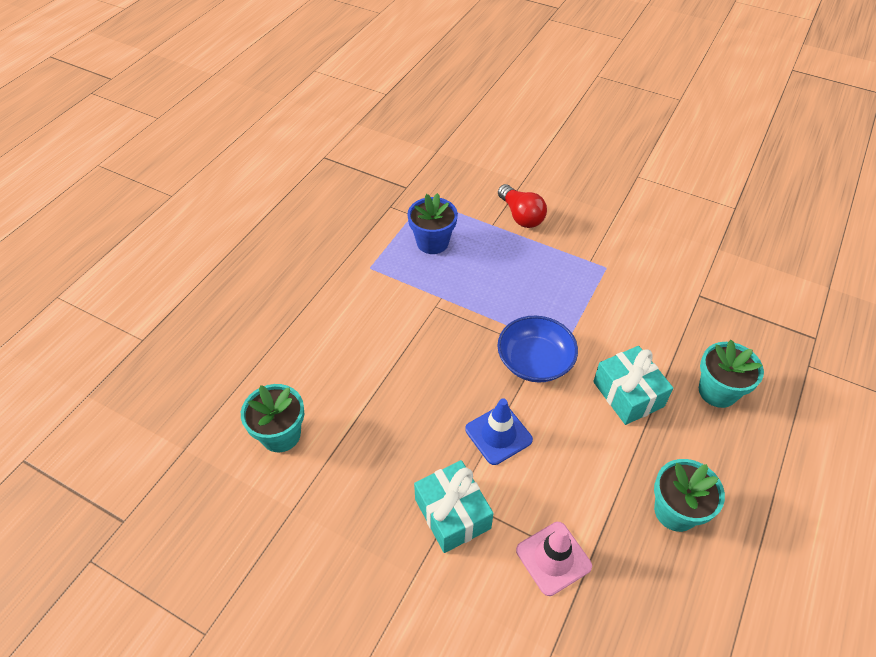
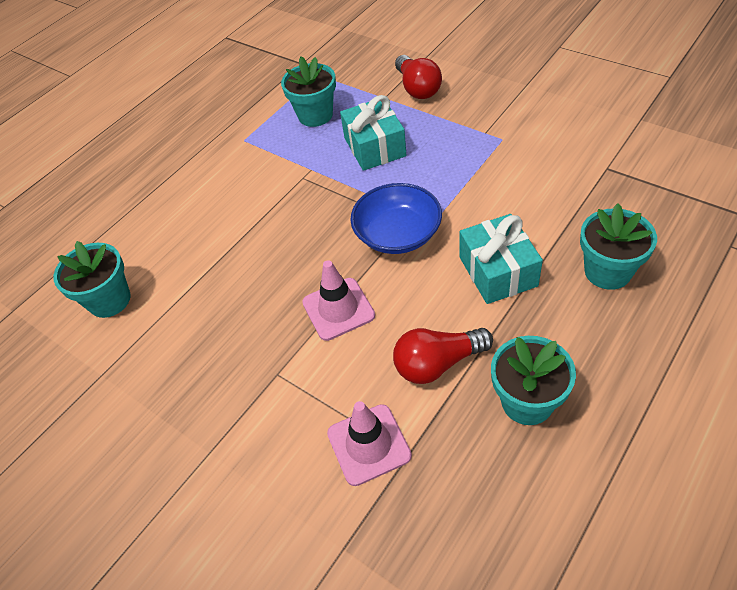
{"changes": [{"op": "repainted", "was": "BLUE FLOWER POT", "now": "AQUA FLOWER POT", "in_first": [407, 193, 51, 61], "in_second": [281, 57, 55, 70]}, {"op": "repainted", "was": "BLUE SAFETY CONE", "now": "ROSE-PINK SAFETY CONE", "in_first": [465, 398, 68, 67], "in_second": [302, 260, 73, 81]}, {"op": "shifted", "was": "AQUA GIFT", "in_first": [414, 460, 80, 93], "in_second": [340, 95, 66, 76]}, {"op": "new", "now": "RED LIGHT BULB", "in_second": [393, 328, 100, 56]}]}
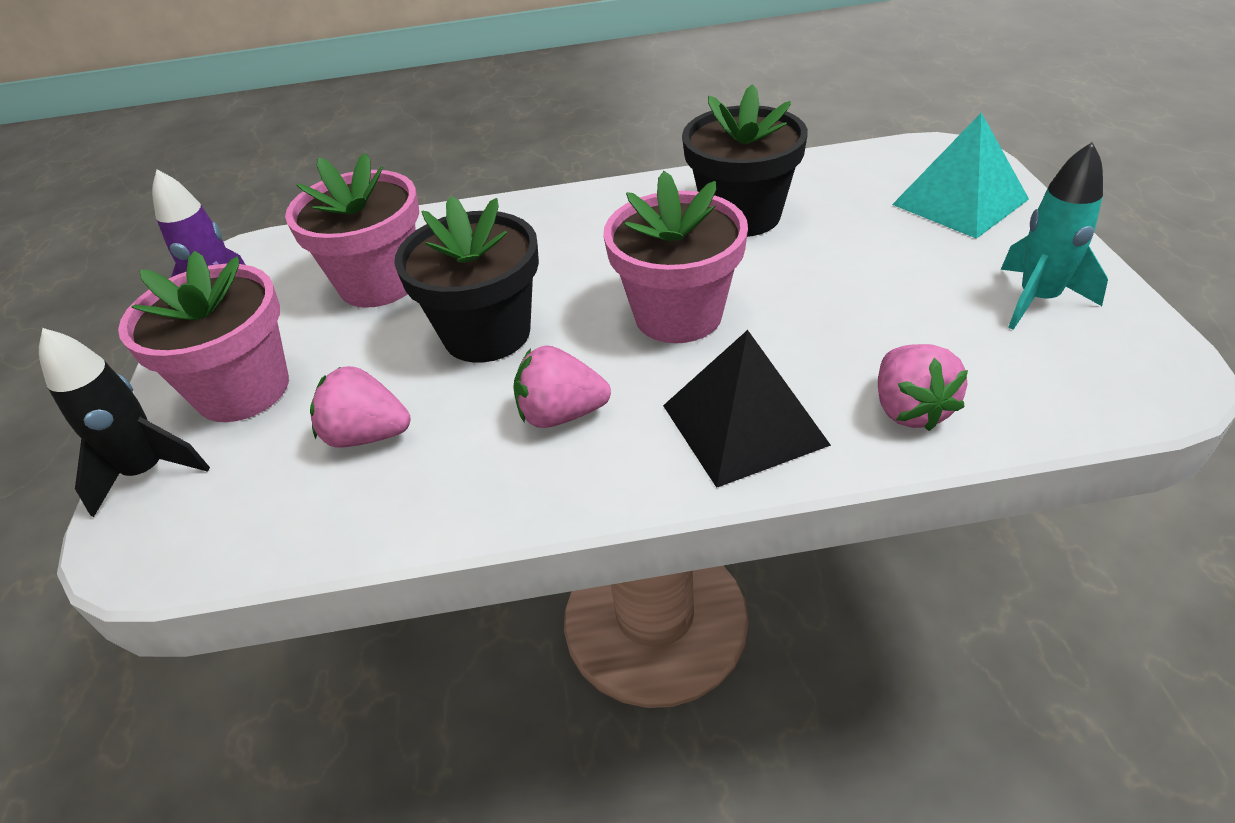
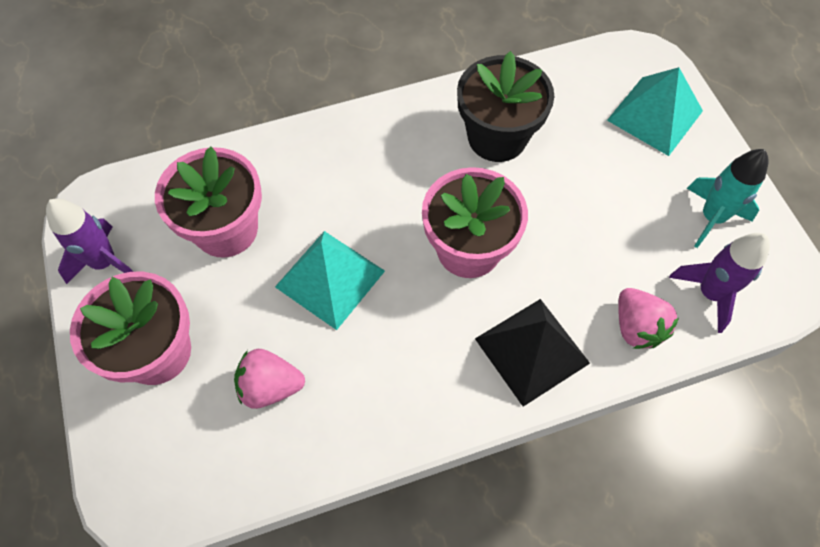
{"changes": [{"op": "swapped", "was": "EBONY FLOWER POT", "now": "AQUA PYRAMID SHAPE", "in_first": [394, 196, 145, 167], "in_second": [275, 231, 110, 99]}, {"op": "gone", "was": "EBONY TOY ROCKET", "in_first": [39, 328, 171, 189]}, {"op": "gone", "was": "ROSE-PINK STRAWBERRY", "in_first": [513, 345, 98, 83]}, {"op": "new", "now": "VIOLET TOY ROCKET", "in_second": [669, 233, 101, 100]}]}
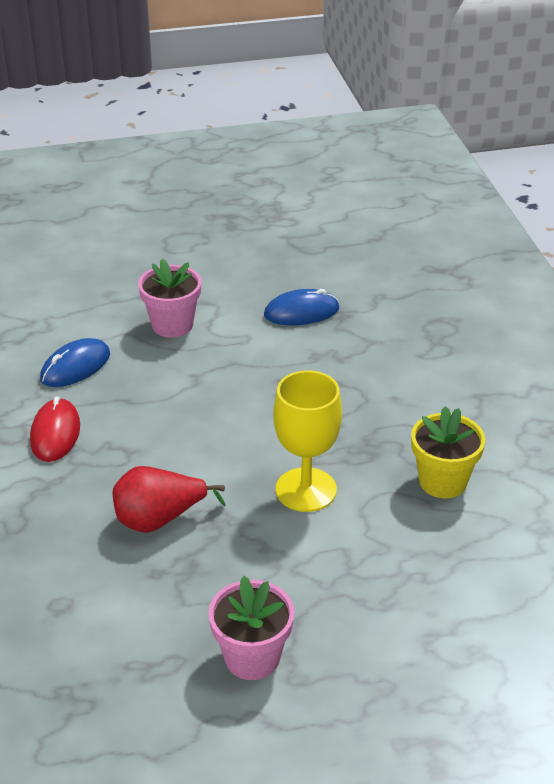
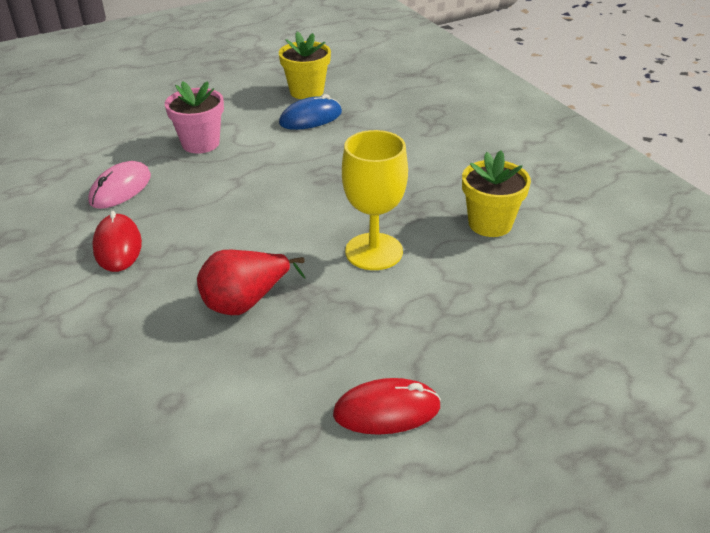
{"changes": [{"op": "repainted", "was": "BLUE COMPUTER MOUSE", "now": "ROSE-PINK COMPUTER MOUSE", "in_first": [40, 338, 70, 49], "in_second": [88, 161, 63, 48]}, {"op": "swapped", "was": "ROSE-PINK FLOWER POT", "now": "RED COMPUTER MOUSE", "in_first": [208, 576, 86, 104], "in_second": [333, 378, 108, 57]}, {"op": "new", "now": "BRIGHT YELLOW FLOWER POT", "in_second": [279, 31, 52, 68]}]}
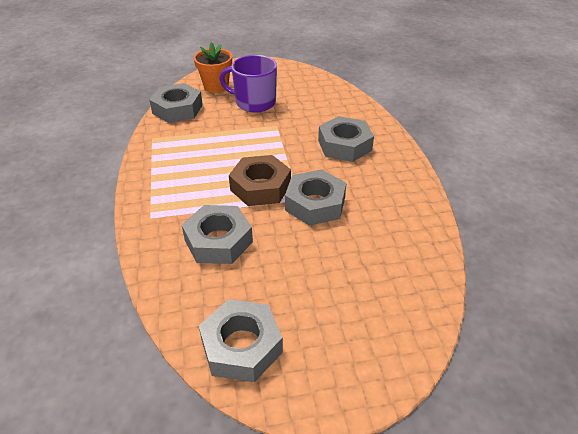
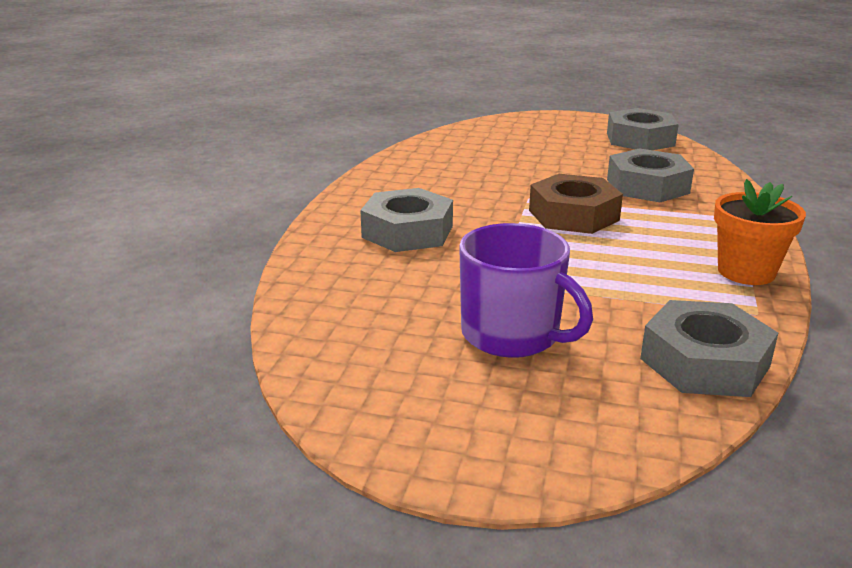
{"changes": [{"op": "shifted", "was": "BRIGHT ORANGE FLOWER POT", "in_first": [194, 42, 38, 51], "in_second": [714, 179, 92, 106]}, {"op": "gone", "was": "GREY HEX NUT", "in_first": [285, 170, 61, 56]}]}
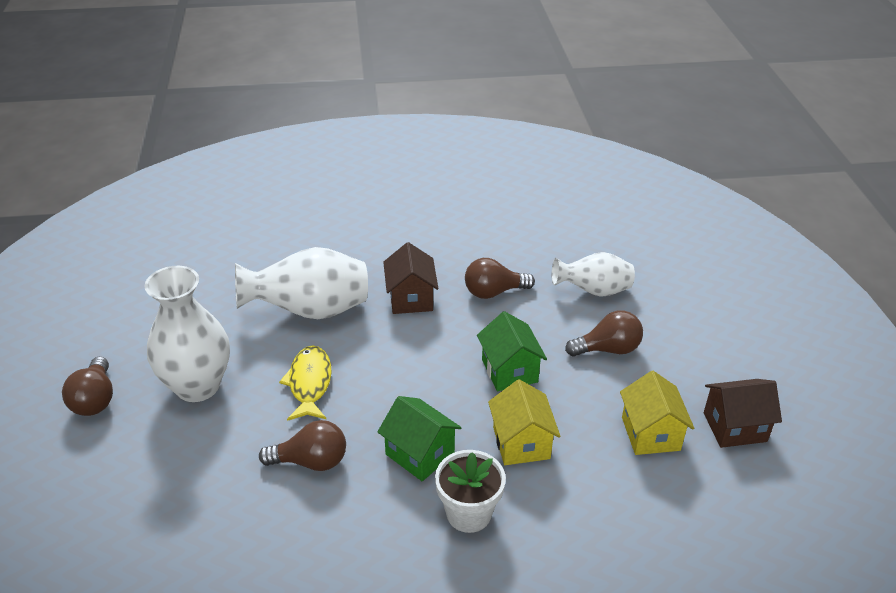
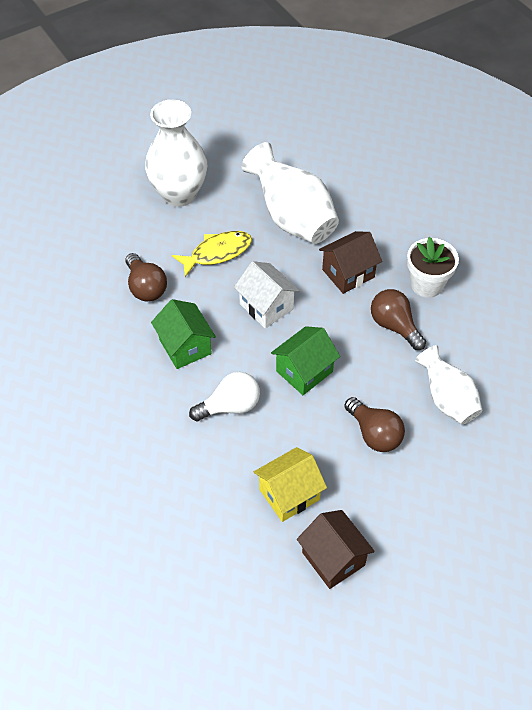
{"changes": [{"op": "gone", "was": "BROWN LIGHT BULB", "in_first": [62, 357, 51, 59]}, {"op": "swapped", "was": "BRIGHT YELLOW COTTAGE", "now": "WHITE LIGHT BULB", "in_first": [488, 379, 73, 86], "in_second": [189, 372, 71, 50]}, {"op": "rotated", "was": "EMERALD COTTAGE", "in_first": [378, 396, 84, 85], "in_second": [151, 299, 65, 70], "clockwise": -45}, {"op": "shifted", "was": "WHITE FLOWER POT", "in_first": [435, 450, 71, 83], "in_second": [407, 237, 52, 61]}, {"op": "new", "now": "WHITE COTTAGE", "in_second": [234, 261, 66, 67]}]}
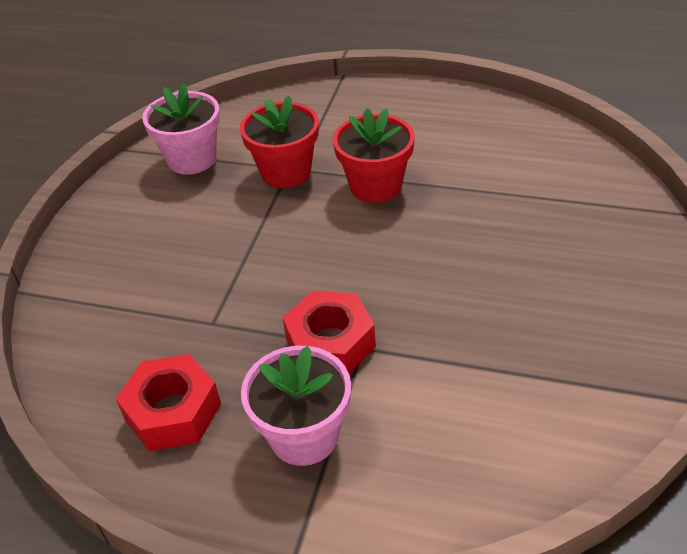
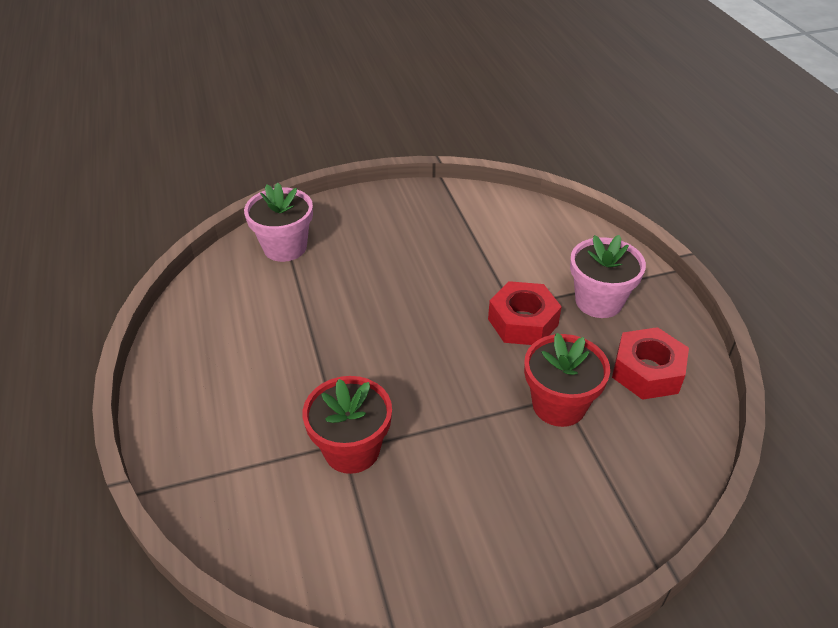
{"changes": [{"op": "shifted", "was": "ROSE-PINK FLOWER POT", "in_first": [142, 83, 78, 92], "in_second": [244, 183, 69, 79]}, {"op": "shifted", "was": "RED FLOWER POT", "in_first": [333, 108, 82, 95], "in_second": [524, 333, 86, 94]}]}
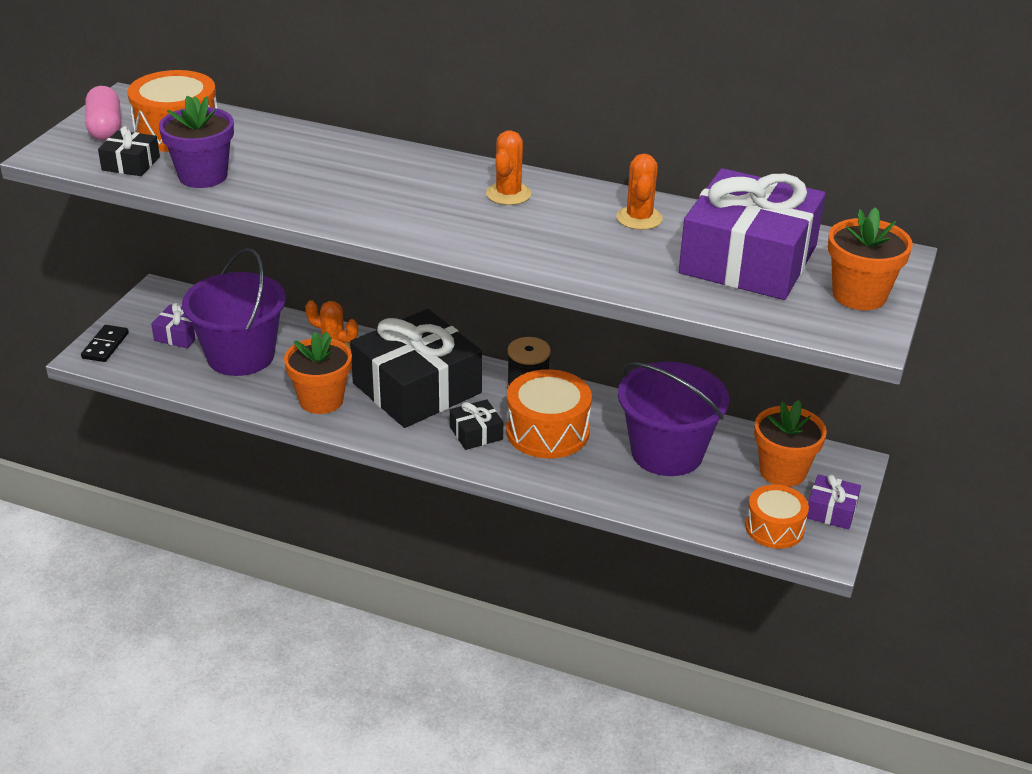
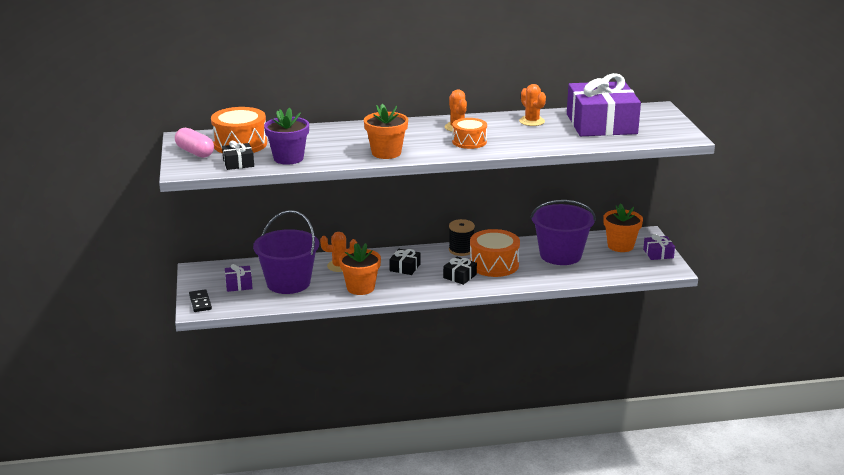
{"changes": [{"op": "shifted", "was": "BRIGHT ORANGE FLOWER POT", "in_first": [828, 207, 85, 103], "in_second": [364, 104, 44, 55]}, {"op": "scaled", "was": "EBONY GIFT", "in_first": [350, 309, 132, 119], "in_second": [389, 249, 31, 26], "ratio": 0.42}, {"op": "shifted", "was": "BRIGHT ORANGE SNARE DRUM", "in_first": [745, 485, 64, 64], "in_second": [452, 118, 35, 31]}]}
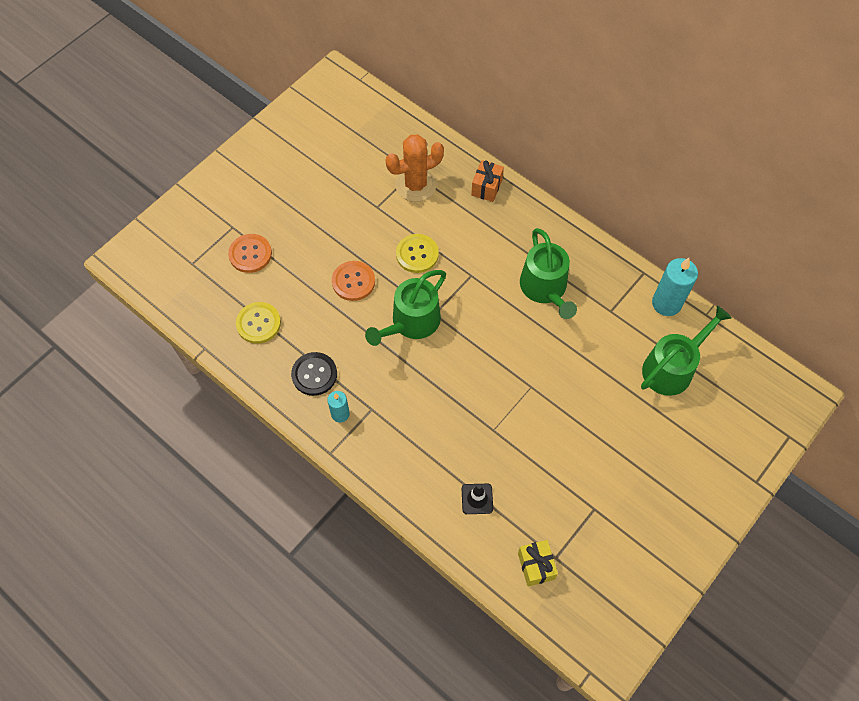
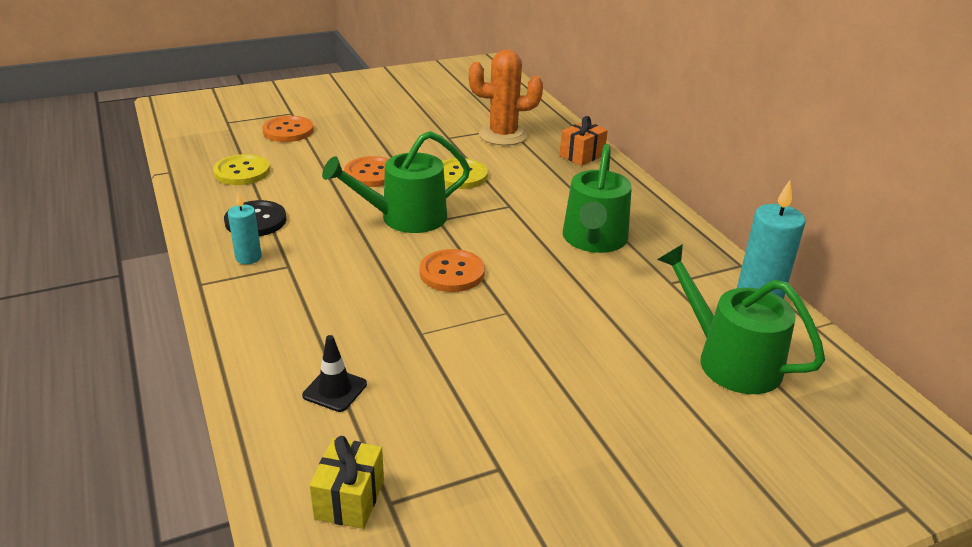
{"changes": [{"op": "rotated", "was": "EMERALD WATERING CAN", "in_first": [641, 306, 91, 90], "in_second": [657, 244, 168, 150], "clockwise": -120}, {"op": "new", "now": "BRIGHT ORANGE SEWING BUTTON", "in_second": [420, 249, 65, 43]}]}
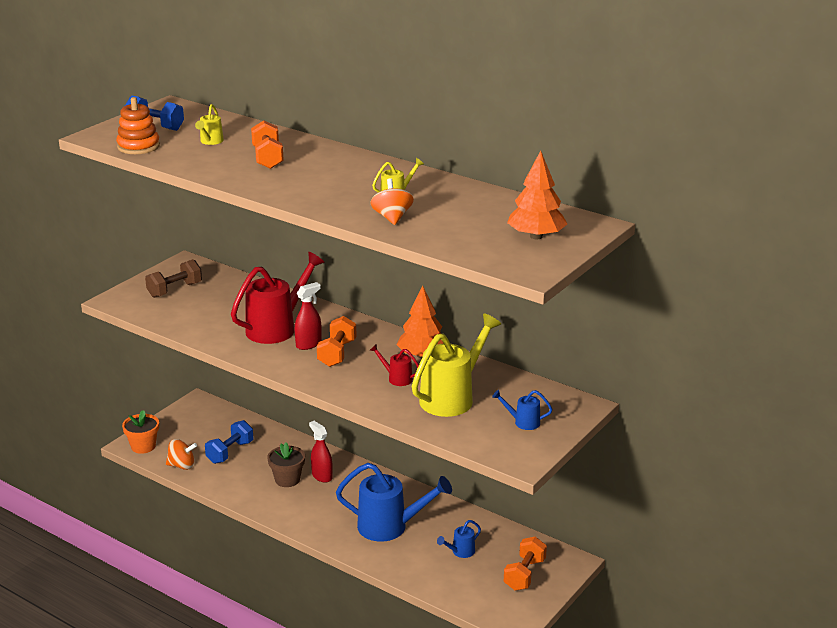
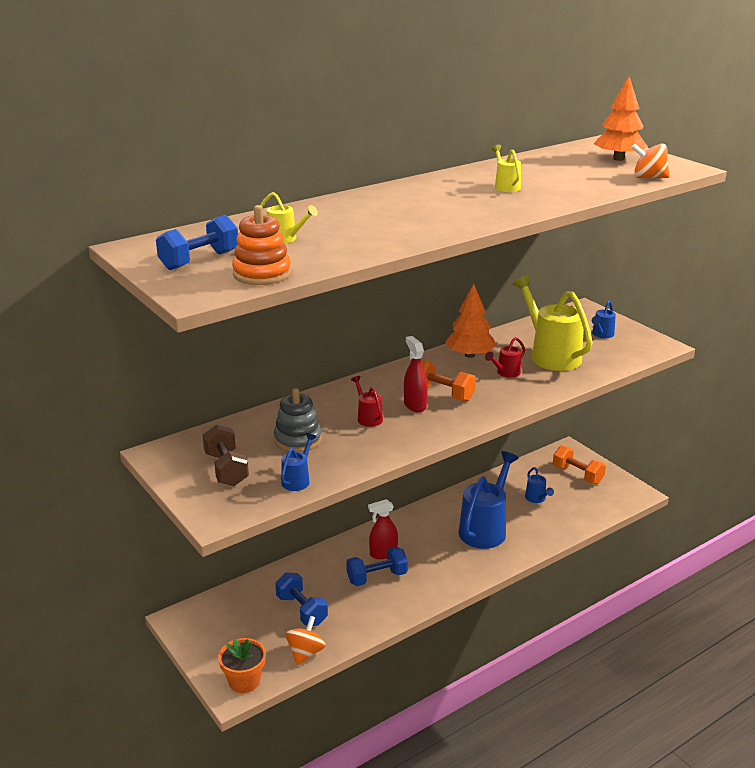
{"changes": [{"op": "gone", "was": "BRIGHT ORANGE DUMBBELL", "in_first": [251, 120, 33, 49]}, {"op": "shifted", "was": "BRIGHT ORANGE TOY TOP", "in_first": [370, 179, 44, 46], "in_second": [631, 144, 39, 34]}, {"op": "scaled", "was": "RED WATERING CAN", "in_first": [231, 252, 94, 92], "in_second": [351, 376, 32, 51], "ratio": 0.46}, {"op": "swapped", "was": "BROWN FLOWER POT", "now": "BLUE DUMBBELL", "in_first": [267, 442, 38, 45], "in_second": [346, 547, 62, 39]}, {"op": "new", "now": "GREY RING STACKER", "in_second": [274, 388, 48, 64]}, {"op": "new", "now": "BLUE WATERING CAN", "in_second": [281, 433, 35, 58]}]}
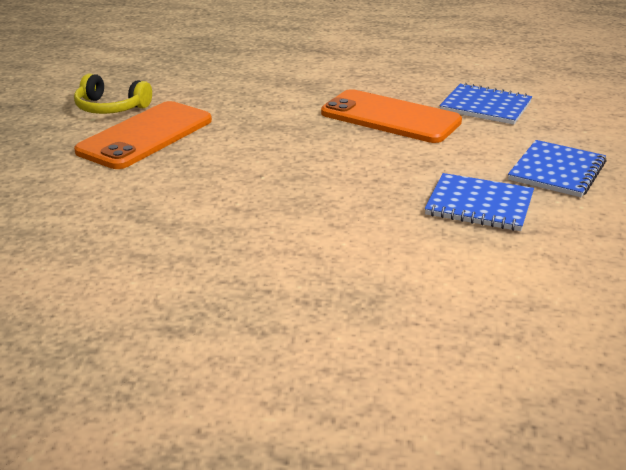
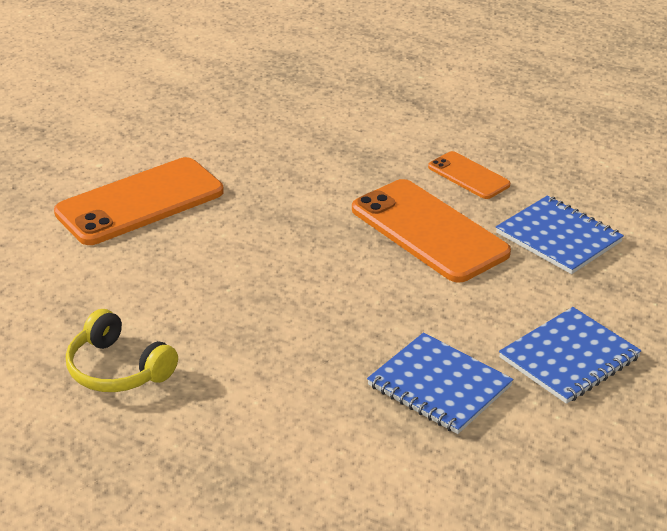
{"changes": [{"op": "shifted", "was": "BRIGHT YELLOW HEADSET", "in_first": [74, 73, 78, 41], "in_second": [66, 309, 112, 83]}, {"op": "new", "now": "BRIGHT ORANGE SMARTPHONE", "in_second": [428, 151, 83, 48]}]}
